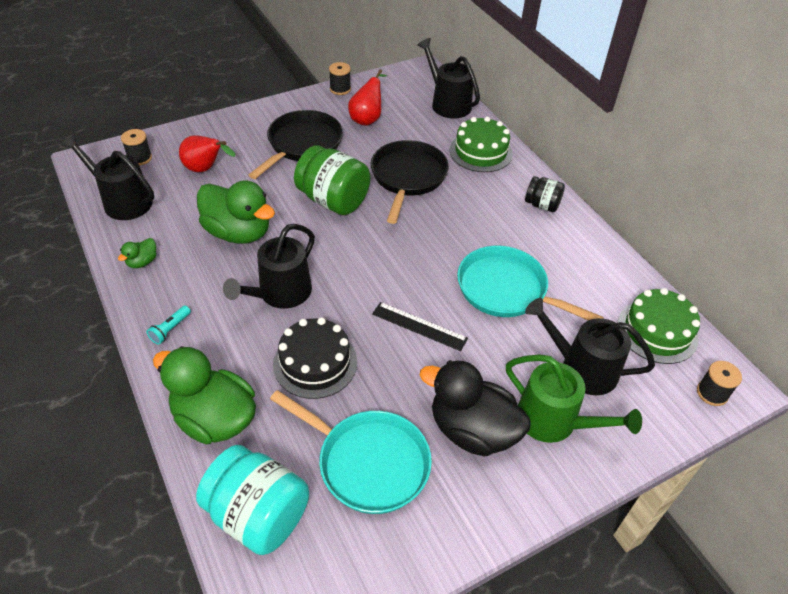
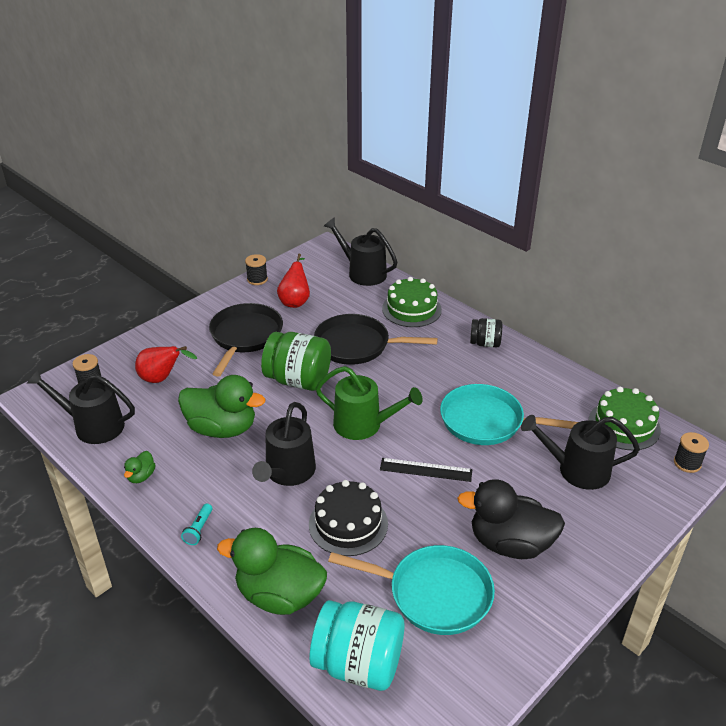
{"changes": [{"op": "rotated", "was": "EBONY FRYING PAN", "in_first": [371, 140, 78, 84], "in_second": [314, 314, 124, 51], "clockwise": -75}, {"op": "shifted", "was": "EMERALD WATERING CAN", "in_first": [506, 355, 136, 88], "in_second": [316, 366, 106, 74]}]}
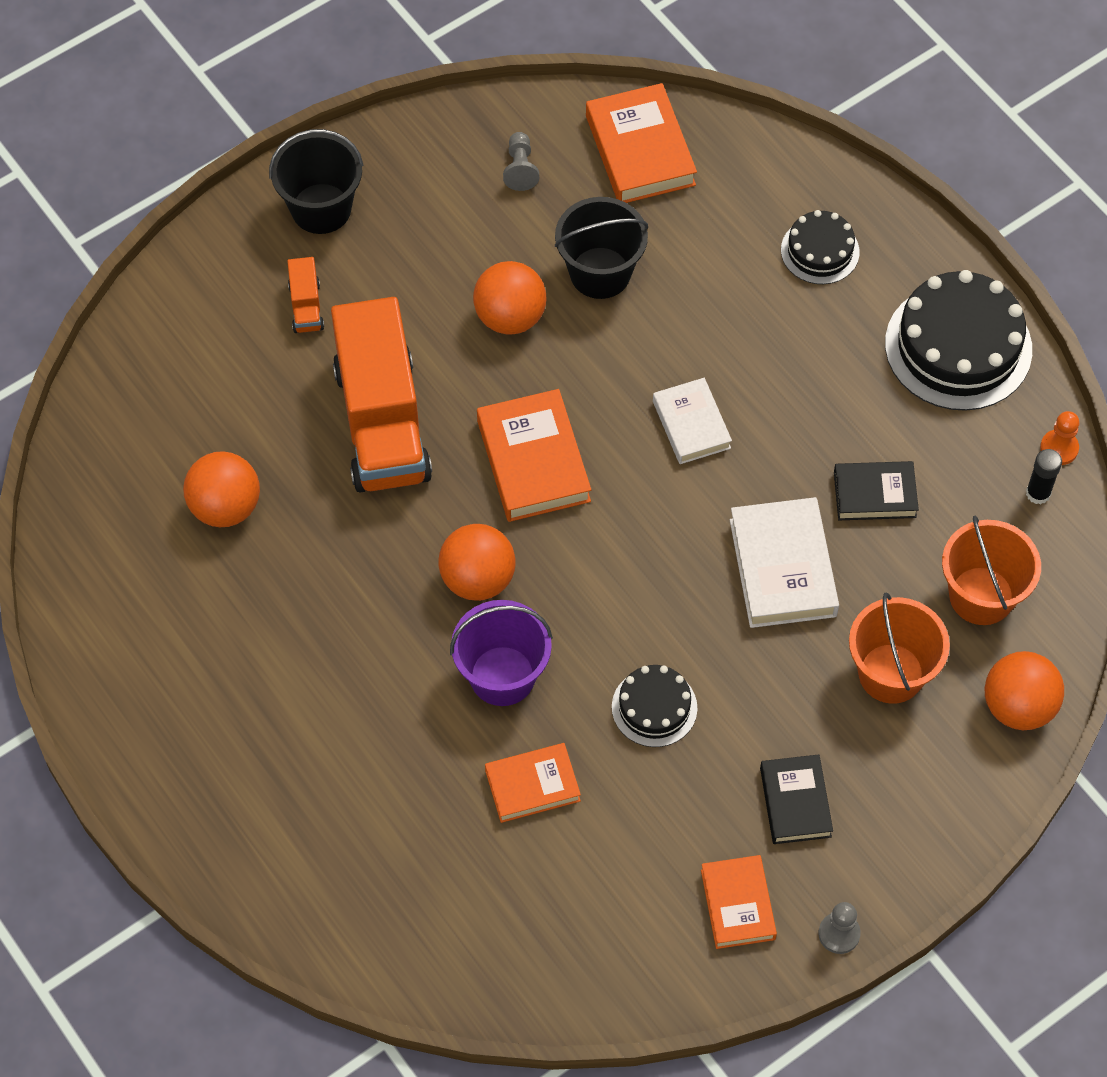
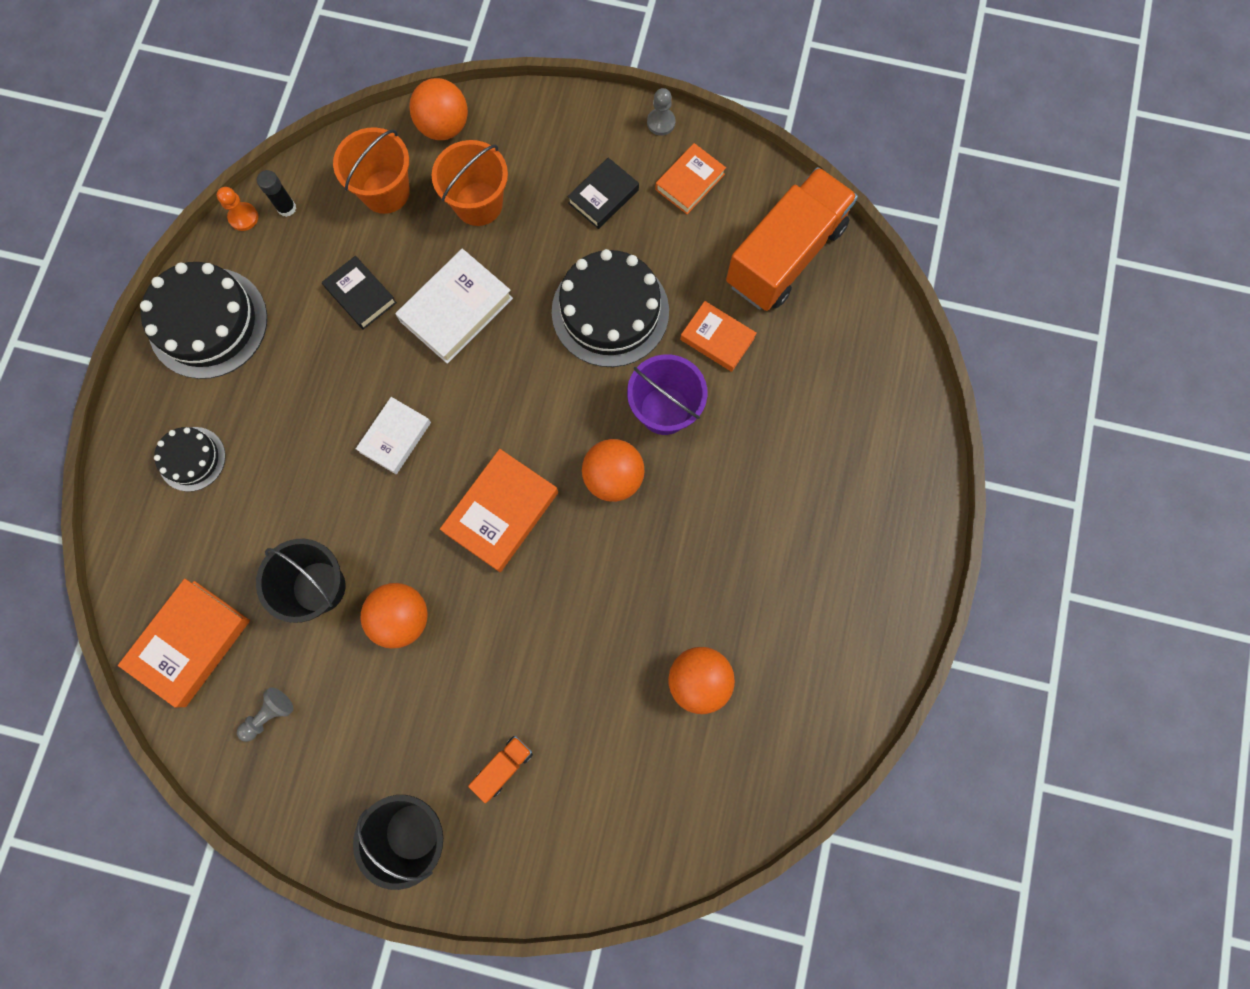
{"changes": [{"op": "shifted", "was": "BRIGHT ORANGE TRUCK", "in_first": [331, 297, 101, 196], "in_second": [726, 167, 132, 144]}, {"op": "scaled", "was": "EBONY GATEAU", "in_first": [612, 665, 86, 82], "in_second": [552, 249, 117, 118], "ratio": 1.83}]}
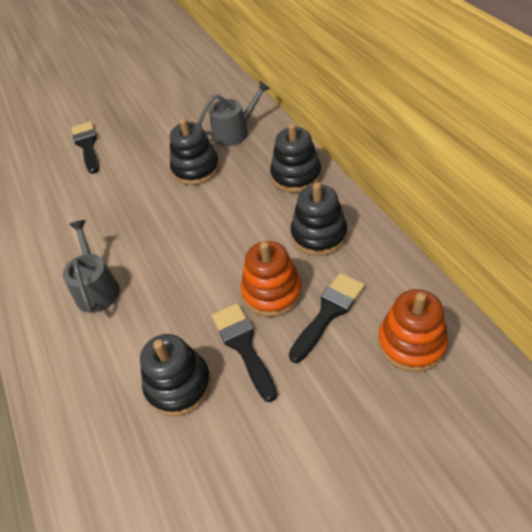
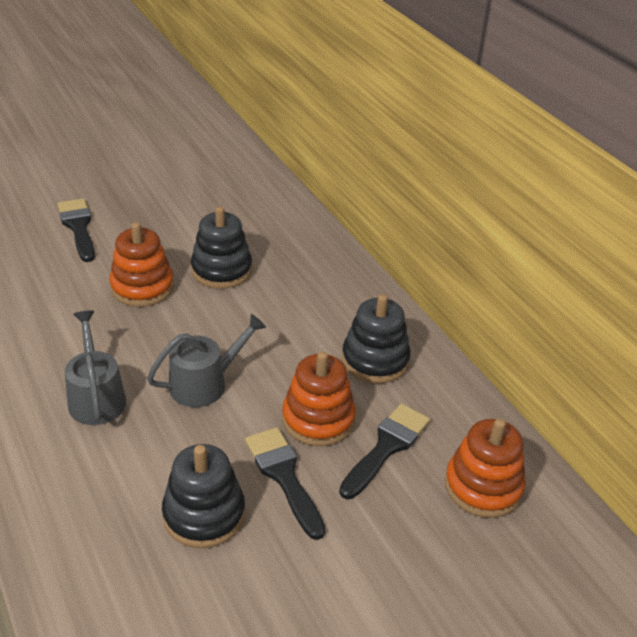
{"changes": [{"op": "shifted", "was": "GREY WATERING CAN", "in_first": [198, 80, 72, 66], "in_second": [147, 314, 119, 93]}, {"op": "gone", "was": "EBONY RING STACKER", "in_first": [270, 123, 51, 70]}, {"op": "new", "now": "BRIGHT ORANGE RING STACKER", "in_second": [109, 222, 65, 85]}]}
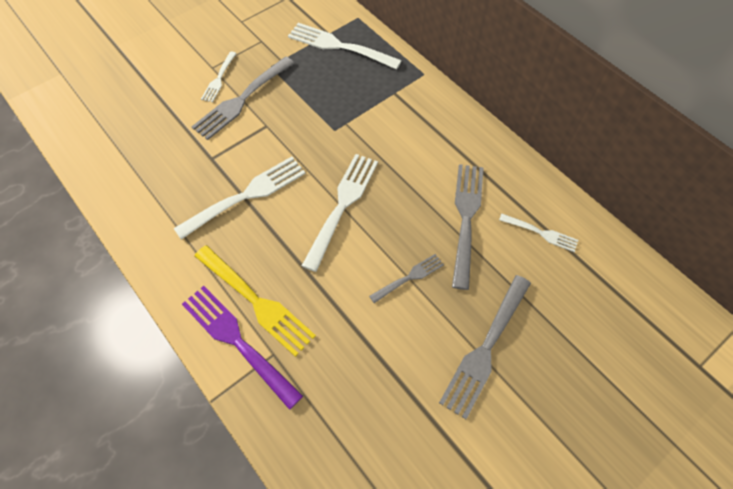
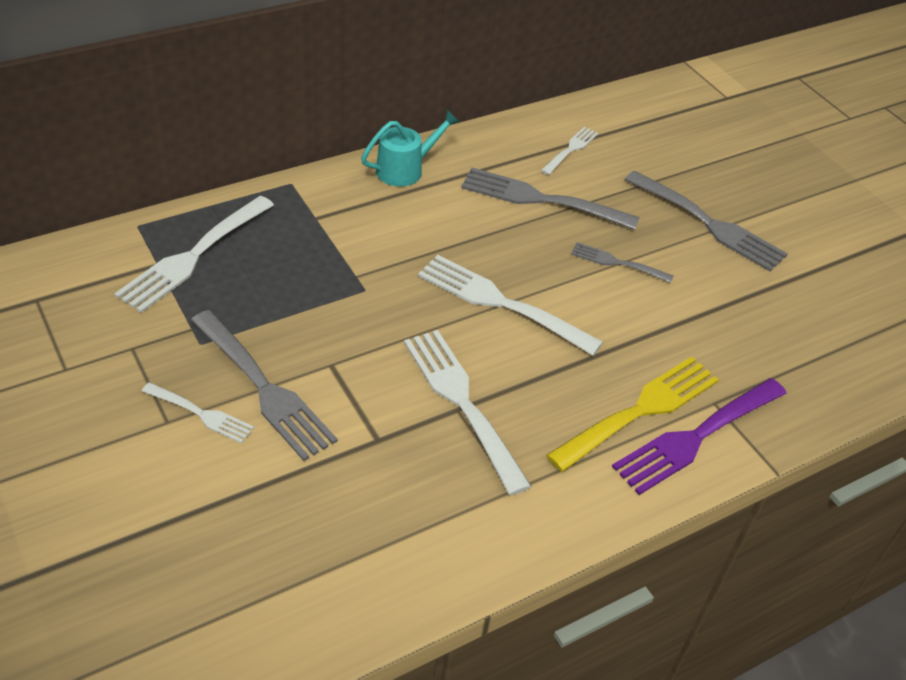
{"changes": [{"op": "rotated", "was": "GREY FORK", "in_first": [369, 254, 75, 49], "in_second": [571, 242, 102, 41], "clockwise": -45}, {"op": "new", "now": "AQUA WATERING CAN", "in_second": [361, 110, 99, 77]}]}
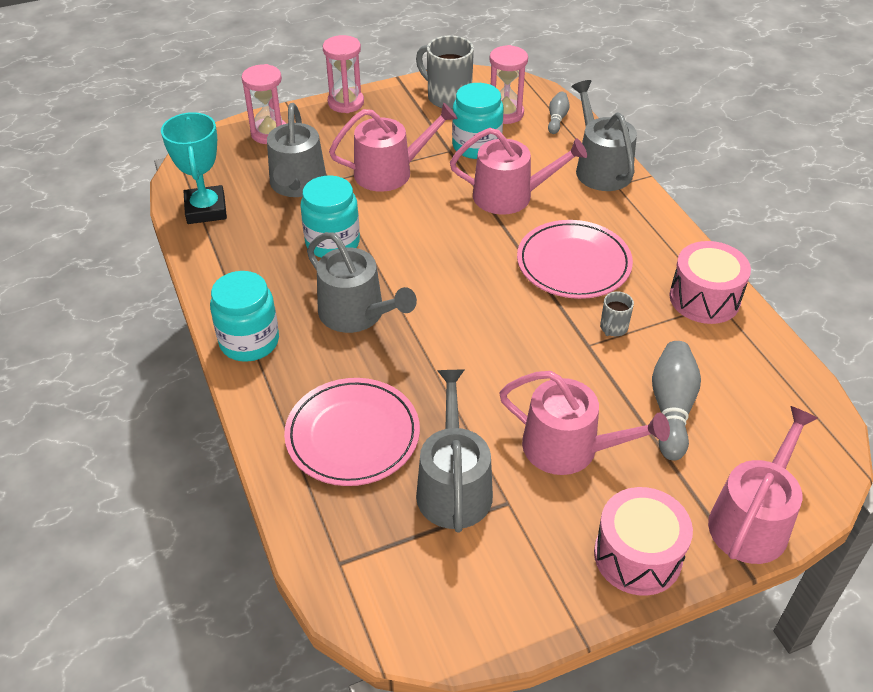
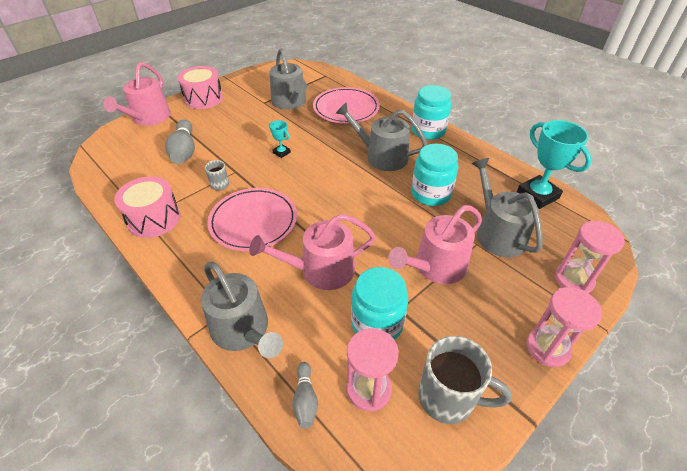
{"changes": [{"op": "gone", "was": "ROSE-PINK WATERING CAN", "in_first": [499, 371, 171, 104]}, {"op": "new", "now": "AQUA PRIZE CUP", "in_second": [269, 120, 22, 38]}]}
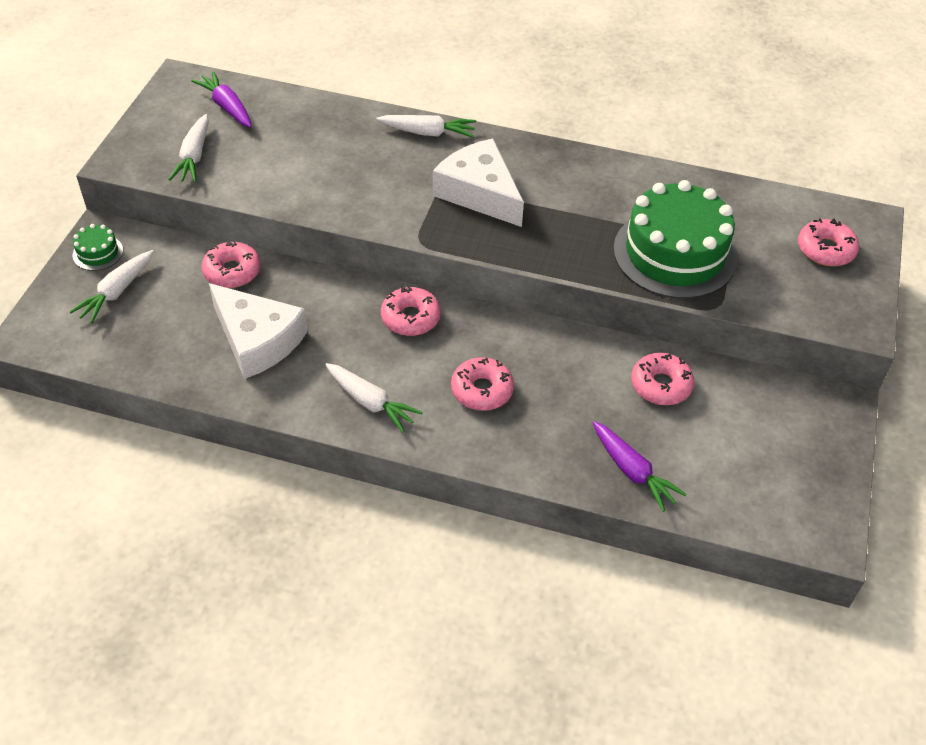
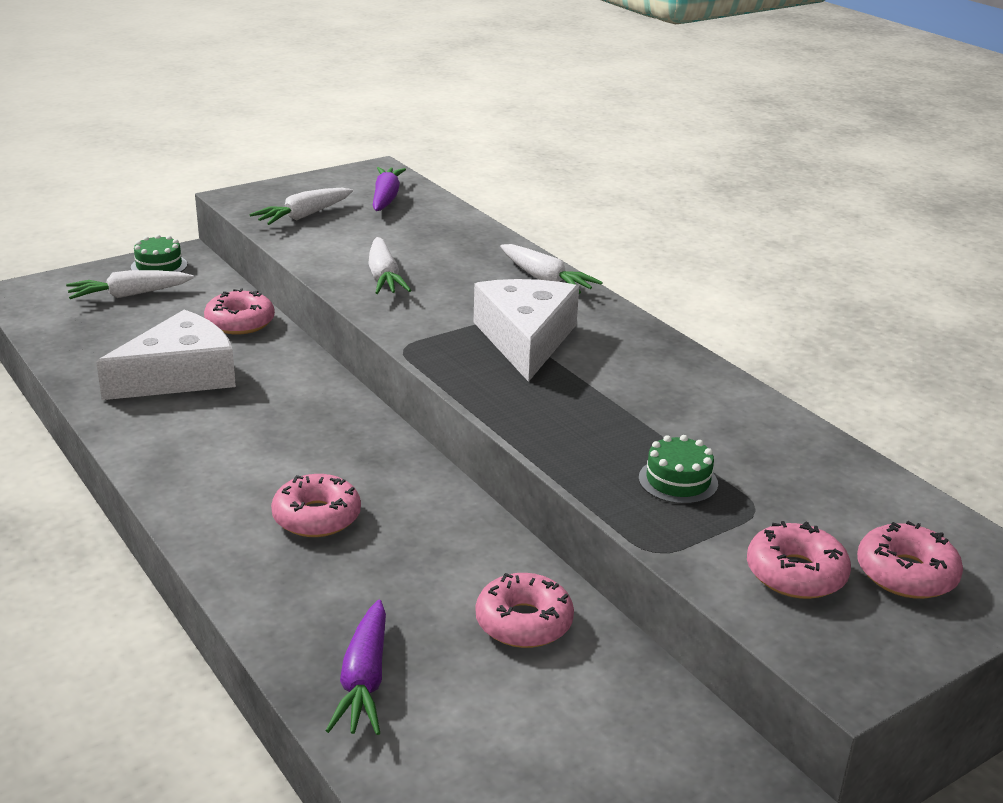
{"changes": [{"op": "scaled", "was": "EMERALD GATEAU", "in_first": [613, 180, 124, 119], "in_second": [639, 435, 79, 69], "ratio": 0.42}, {"op": "rotated", "was": "WHITE CHEESE WEDGE", "in_first": [209, 283, 98, 96], "in_second": [96, 310, 140, 90], "clockwise": -120}, {"op": "shifted", "was": "ROSE-PINK DOUGHNUT", "in_first": [381, 287, 59, 49], "in_second": [747, 521, 104, 78]}, {"op": "shifted", "was": "WHITE CARROT", "in_first": [325, 363, 98, 69], "in_second": [368, 237, 43, 57]}]}
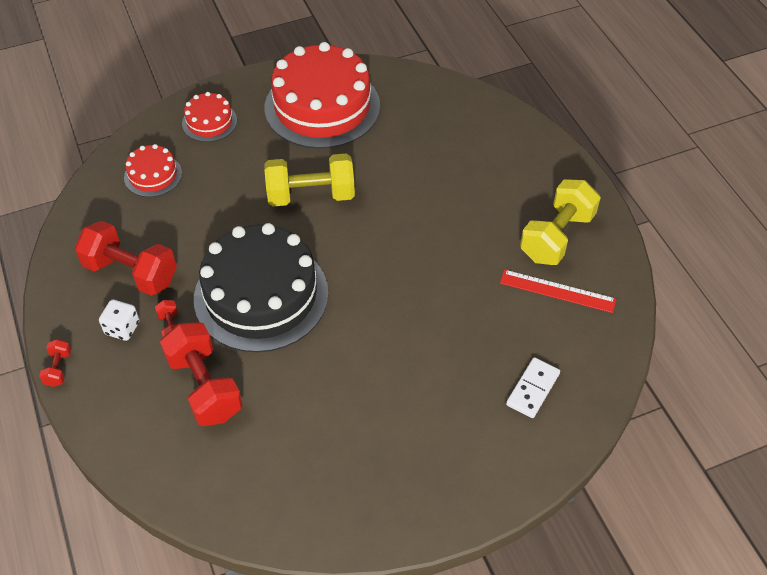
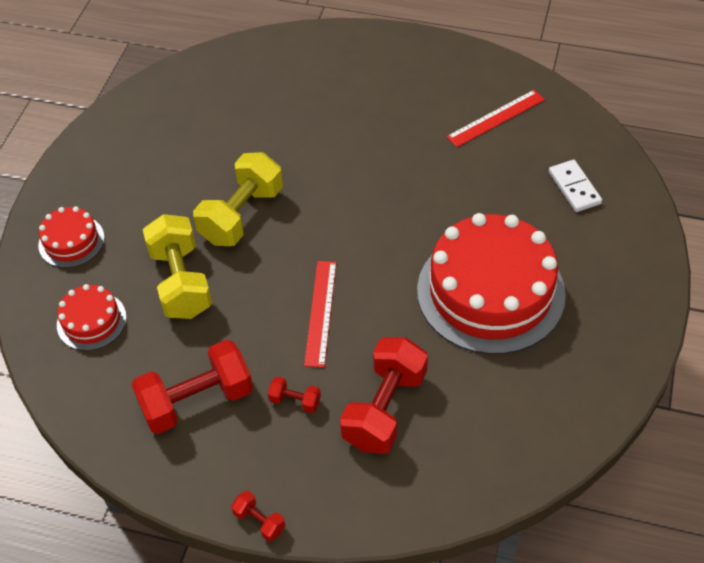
{"changes": [{"op": "shifted", "was": "RED GATEAU", "in_first": [265, 42, 115, 107], "in_second": [417, 213, 149, 142]}, {"op": "shifted", "was": "BRIGHT YELLOW DUMBBELL", "in_first": [520, 180, 81, 85], "in_second": [143, 214, 69, 105]}, {"op": "swapped", "was": "EBONY GATEAU", "now": "RED RULER", "in_first": [194, 223, 134, 129], "in_second": [304, 261, 33, 107]}, {"op": "gone", "was": "WHITE GAME DIE", "in_first": [99, 300, 41, 41]}, {"op": "rotated", "was": "RED DUMBBELL", "in_first": [160, 322, 83, 104], "in_second": [340, 337, 88, 117], "clockwise": -75}]}
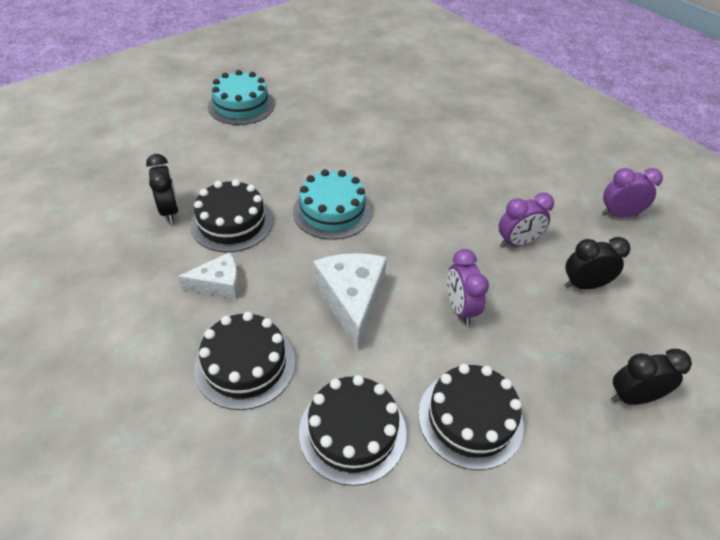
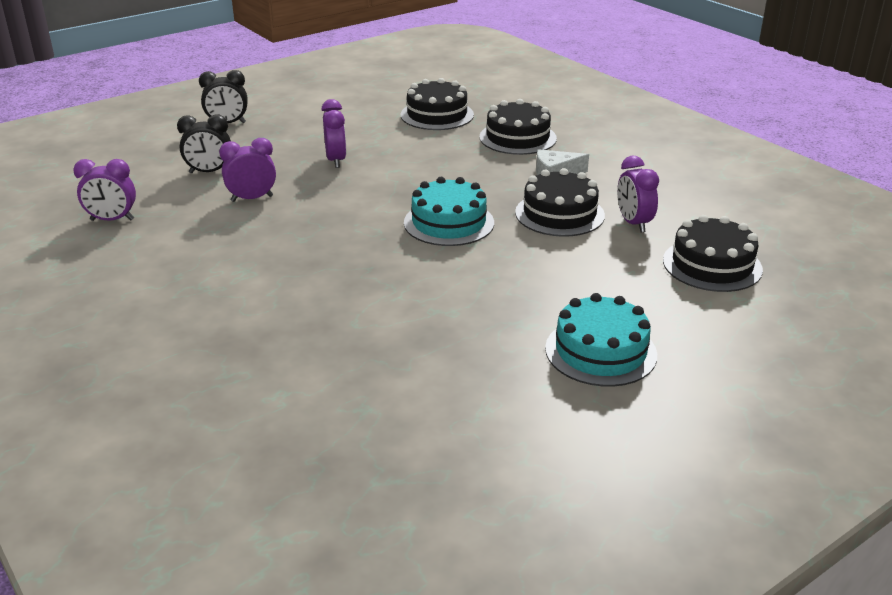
{"changes": [{"op": "repainted", "was": "EBONY ALARM CLOCK", "now": "VIOLET ALARM CLOCK", "in_first": [146, 154, 33, 69], "in_second": [617, 156, 42, 77]}, {"op": "gone", "was": "WHITE CHEESE WEDGE", "in_first": [313, 253, 74, 96]}, {"op": "shifted", "was": "EBONY GATEAU", "in_first": [418, 364, 106, 106], "in_second": [663, 215, 100, 77]}]}
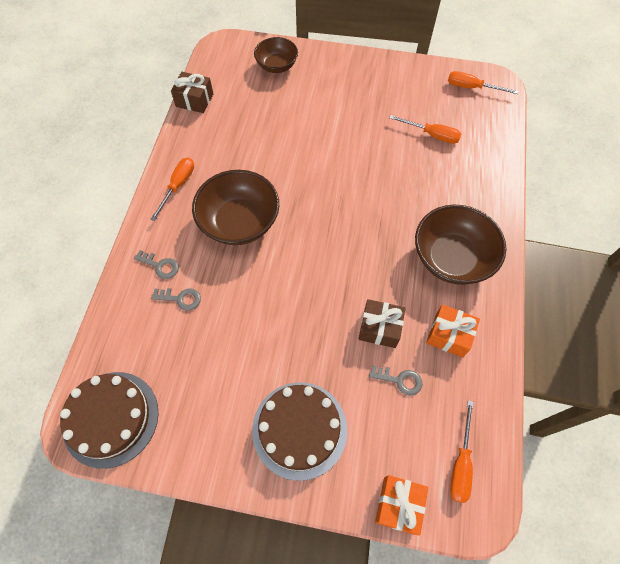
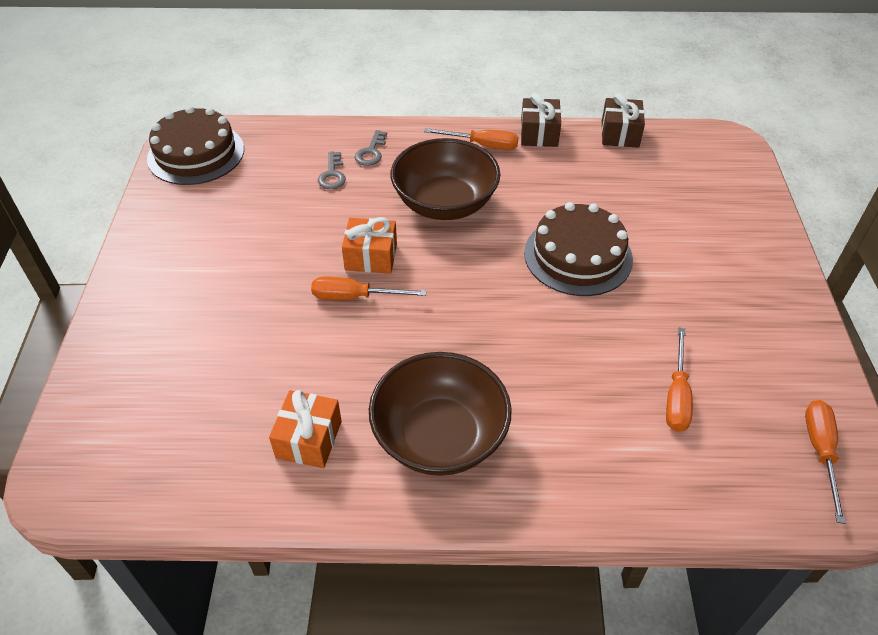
{"changes": [{"op": "gone", "was": "BROWN BOWL", "in_first": [254, 37, 44, 36]}, {"op": "shifted", "was": "BROWN GIFT", "in_first": [358, 299, 47, 49], "in_second": [521, 93, 40, 54]}, {"op": "gone", "was": "GREY KEY", "in_first": [369, 365, 53, 31]}, {"op": "shifted", "was": "BROWN GATEAU", "in_first": [252, 382, 95, 99], "in_second": [524, 202, 109, 94]}, {"op": "shifted", "was": "BRIGHT ORANGE HAND SCREWDRIVER", "in_first": [450, 400, 24, 103], "in_second": [311, 277, 116, 23]}, {"op": "shifted", "was": "BRIGHT ORANGE GIFT", "in_first": [375, 475, 53, 60], "in_second": [342, 217, 55, 57]}]}
